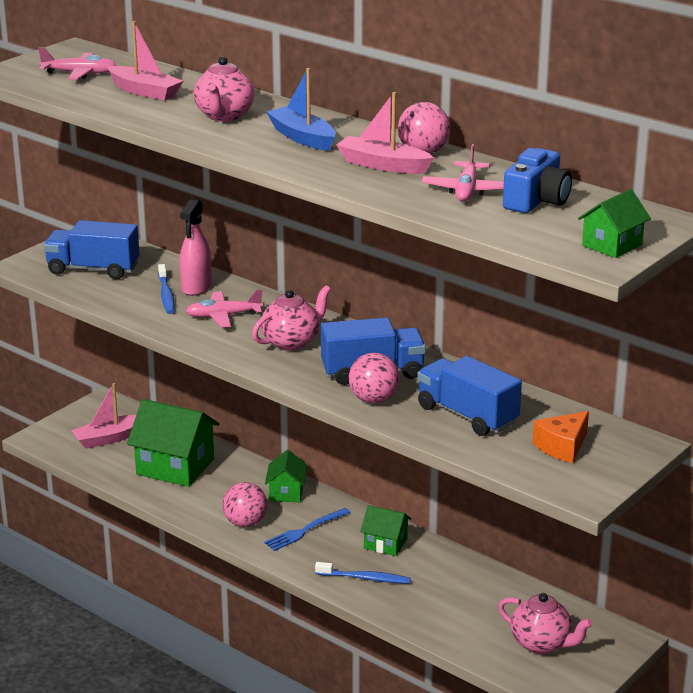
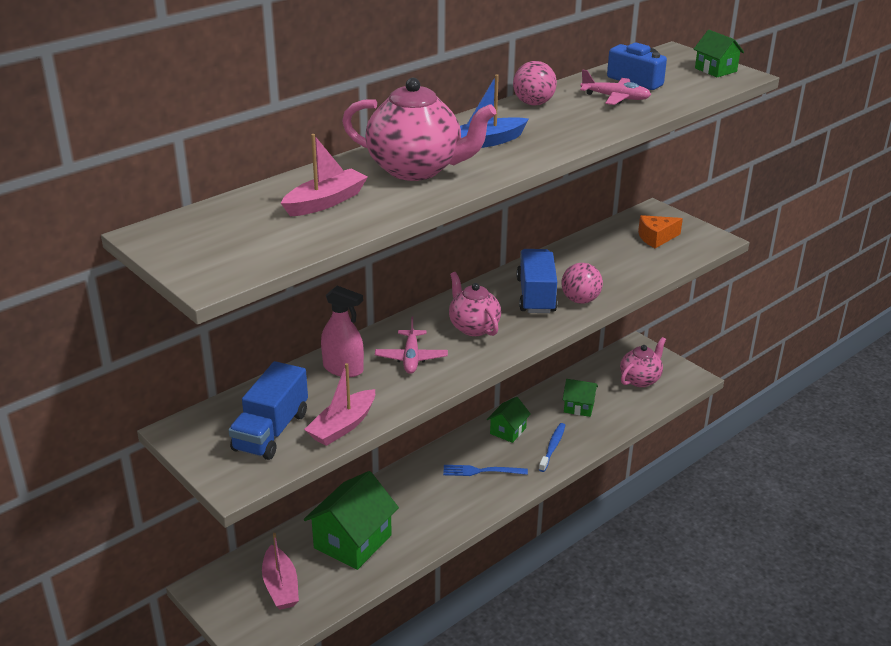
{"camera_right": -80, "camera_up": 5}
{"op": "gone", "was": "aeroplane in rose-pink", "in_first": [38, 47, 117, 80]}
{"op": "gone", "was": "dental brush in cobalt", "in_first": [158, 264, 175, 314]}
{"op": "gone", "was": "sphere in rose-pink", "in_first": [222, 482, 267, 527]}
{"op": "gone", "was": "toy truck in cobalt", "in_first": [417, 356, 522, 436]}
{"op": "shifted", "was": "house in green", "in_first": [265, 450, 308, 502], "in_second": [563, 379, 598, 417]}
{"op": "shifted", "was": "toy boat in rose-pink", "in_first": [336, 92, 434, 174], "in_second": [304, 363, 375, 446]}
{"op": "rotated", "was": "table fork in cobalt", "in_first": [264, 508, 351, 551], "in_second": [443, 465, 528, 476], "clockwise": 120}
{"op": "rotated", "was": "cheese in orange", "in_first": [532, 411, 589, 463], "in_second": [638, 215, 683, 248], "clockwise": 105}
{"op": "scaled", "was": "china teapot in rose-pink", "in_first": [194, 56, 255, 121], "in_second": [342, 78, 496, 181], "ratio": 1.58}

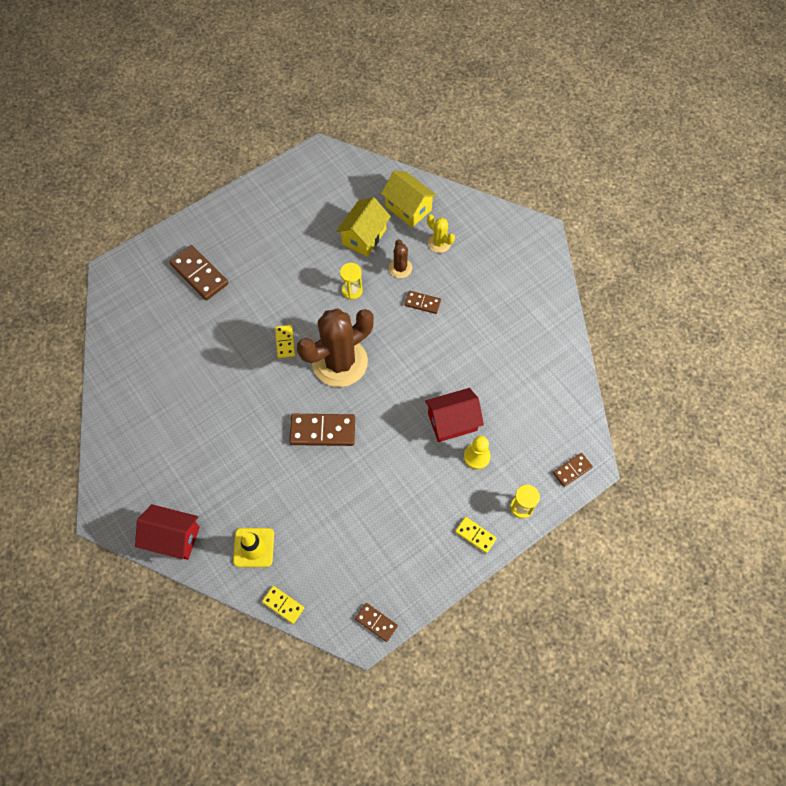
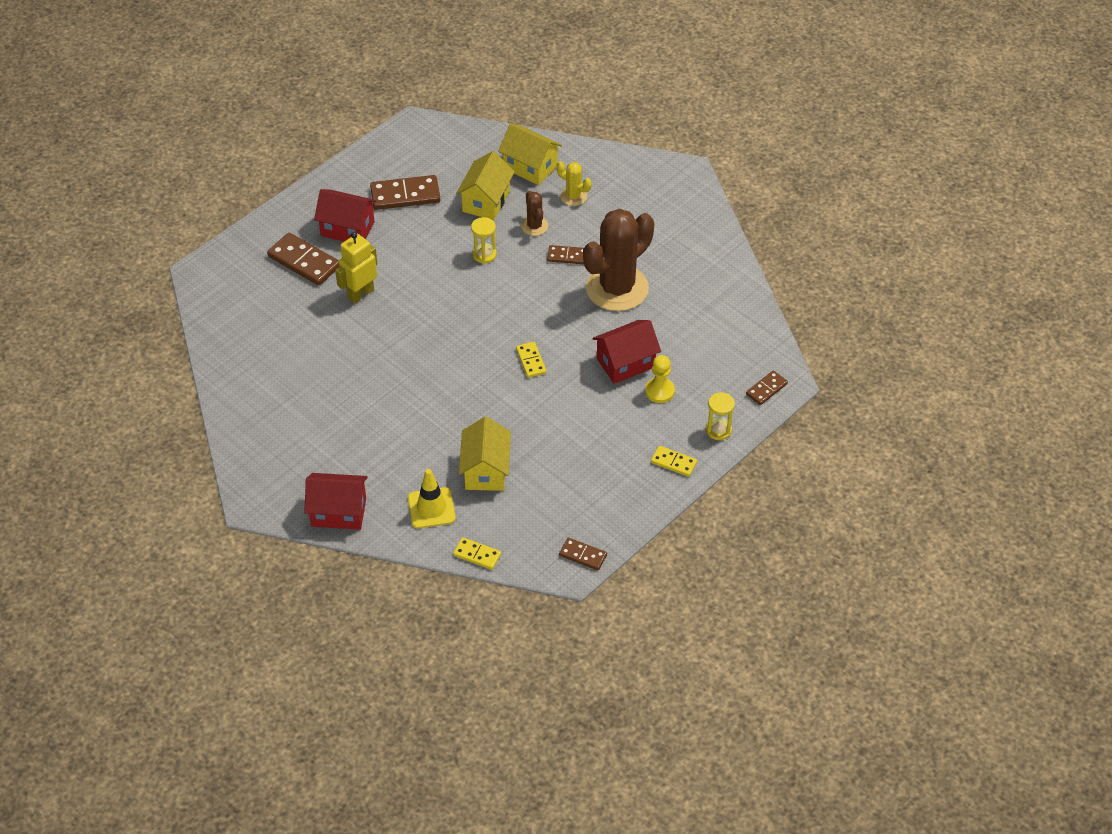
{"camera_right": -10, "camera_up": -15}
{"op": "new", "now": "house in red", "in_second": [314, 189, 377, 242]}
{"op": "new", "now": "toy robot in yellow", "in_second": [335, 232, 377, 304]}
{"op": "new", "now": "house in yellow", "in_second": [459, 417, 511, 491]}
{"op": "shifted", "was": "domino tile in yellow", "in_first": [275, 325, 295, 358], "in_second": [516, 342, 547, 378]}
{"op": "shifted", "was": "domino tile in dark brown", "in_first": [289, 414, 355, 446], "in_second": [370, 175, 440, 210]}
{"op": "shifted", "was": "prickly plant in dark brown", "in_first": [297, 309, 374, 387], "in_second": [583, 209, 654, 311]}

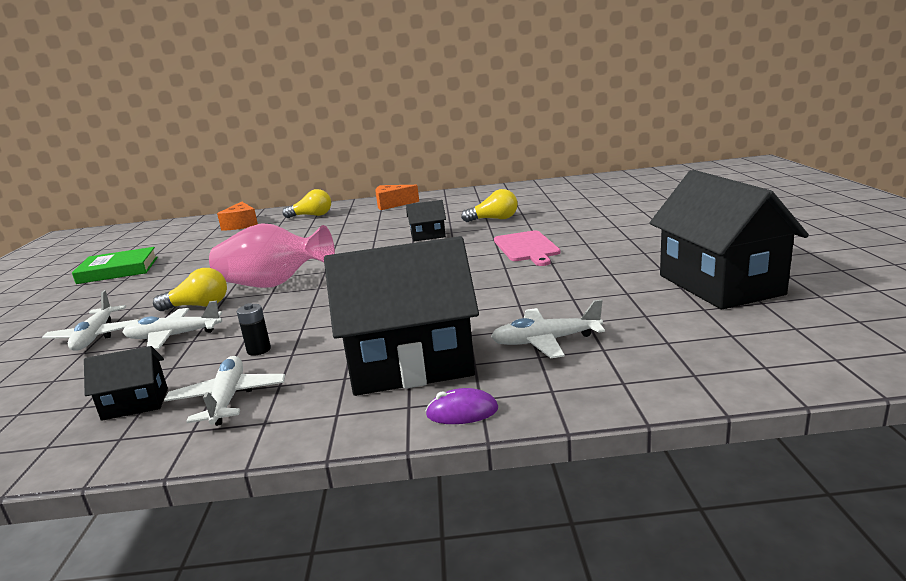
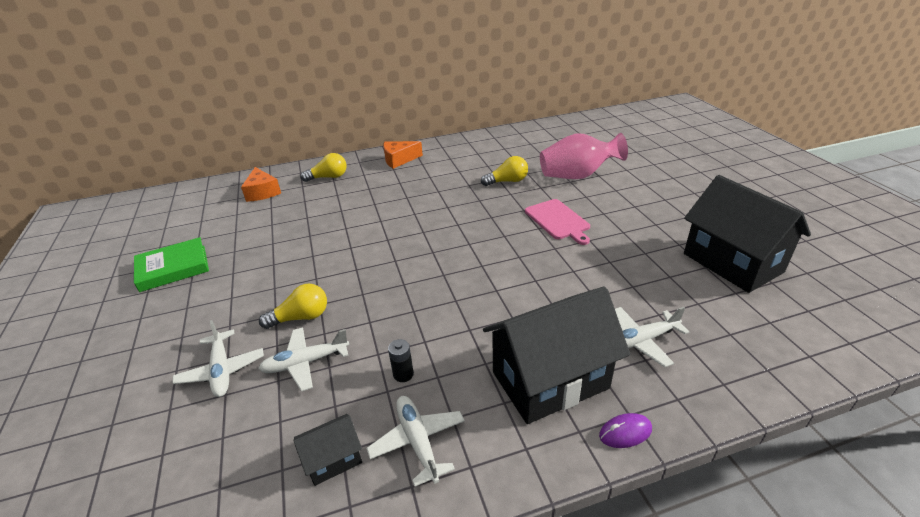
{"camera_right": -15, "camera_up": 15}
{"op": "gone", "was": "house in black", "in_first": [406, 200, 446, 242]}
{"op": "shifted", "was": "vase in rose-pink", "in_first": [209, 223, 335, 288], "in_second": [540, 133, 628, 179]}

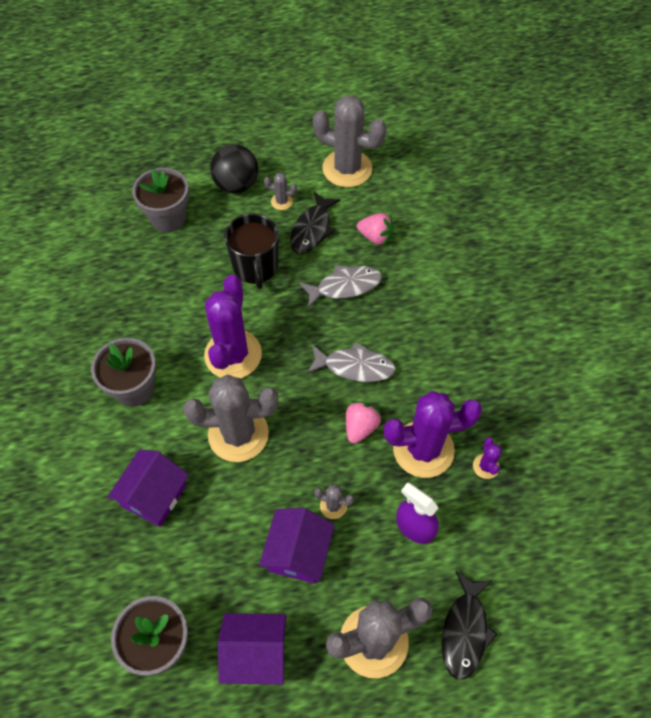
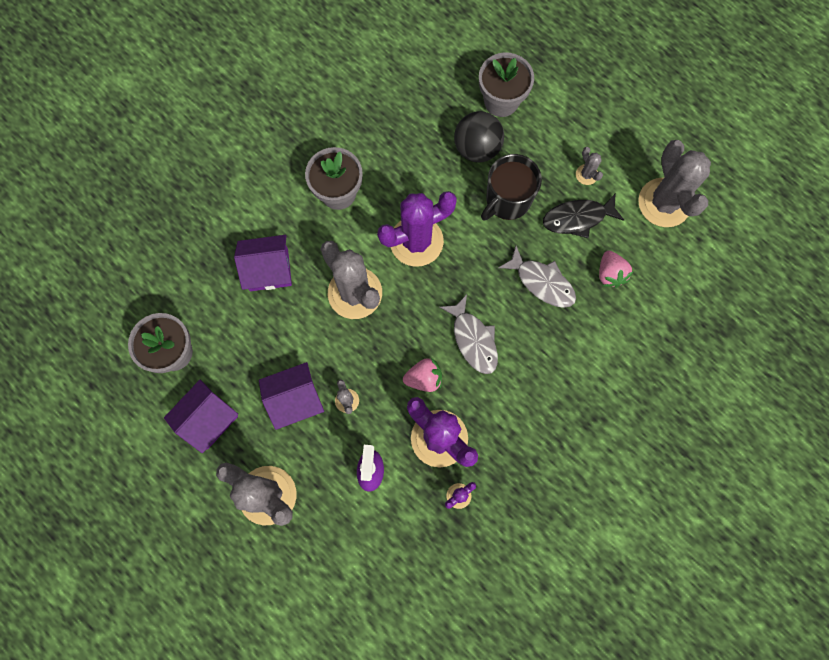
{"camera_right": 55, "camera_up": 15}
{"op": "gone", "was": "toy fish in black", "in_first": [442, 571, 497, 680]}
{"op": "shifted", "was": "sphere in black", "in_first": [210, 144, 259, 194], "in_second": [454, 111, 504, 163]}
{"op": "rotated", "was": "house in violet", "in_first": [218, 613, 286, 684], "in_second": [164, 380, 238, 453], "clockwise": 75}

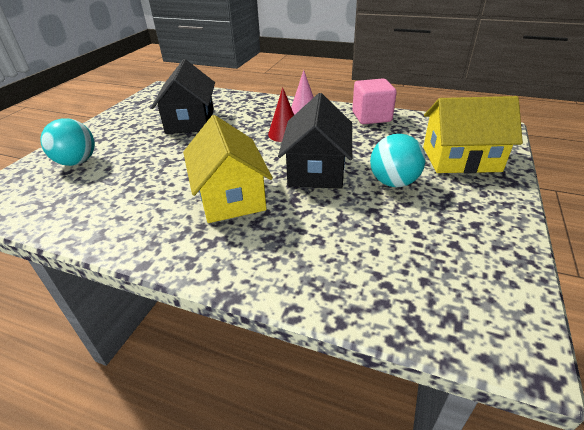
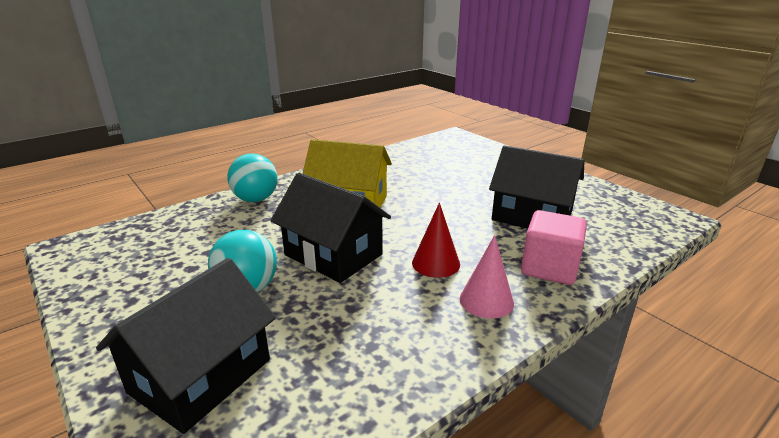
{"camera_right": 120, "camera_up": -10}
{"op": "shifted", "was": "sphere in turquoise", "in_first": [41, 118, 95, 166], "in_second": [227, 154, 278, 202]}
{"op": "shifted", "was": "cube in rose-pink", "in_first": [352, 78, 397, 124], "in_second": [521, 210, 587, 285]}
{"op": "repainted", "was": "house in yellow", "now": "house in black", "in_first": [423, 96, 523, 173], "in_second": [96, 258, 276, 434]}

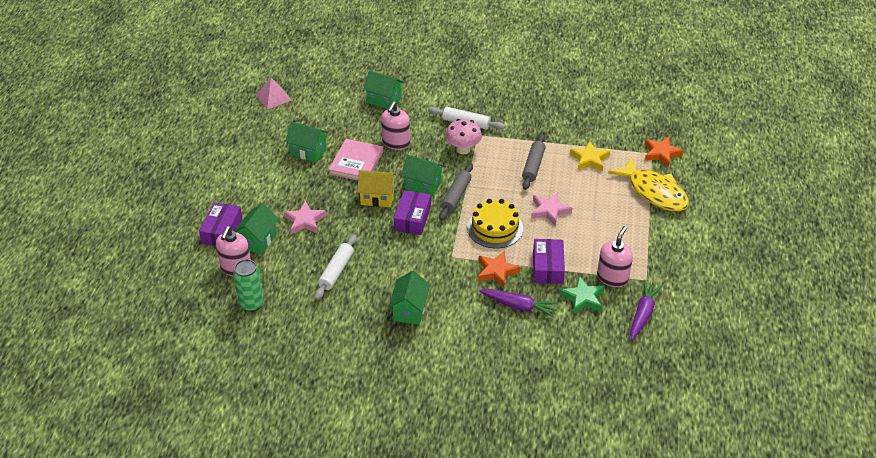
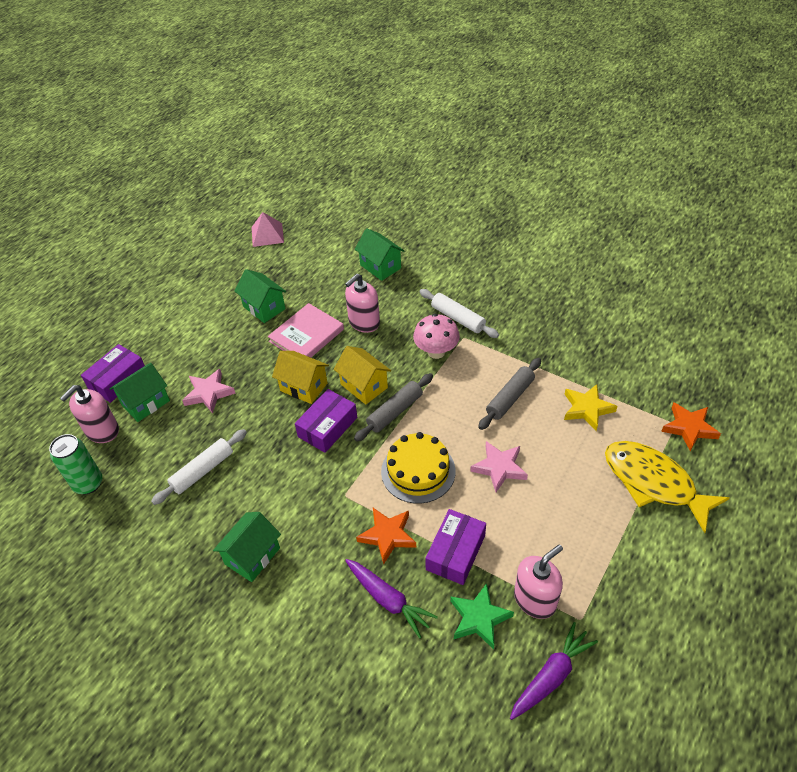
{"camera_right": 25, "camera_up": 5}
{"op": "repainted", "was": "house in green", "now": "house in yellow", "in_first": [401, 155, 445, 197], "in_second": [334, 346, 391, 405]}
{"op": "rotated", "was": "toy fish in yellow", "in_first": [608, 157, 689, 211], "in_second": [605, 441, 730, 533], "clockwise": 150}

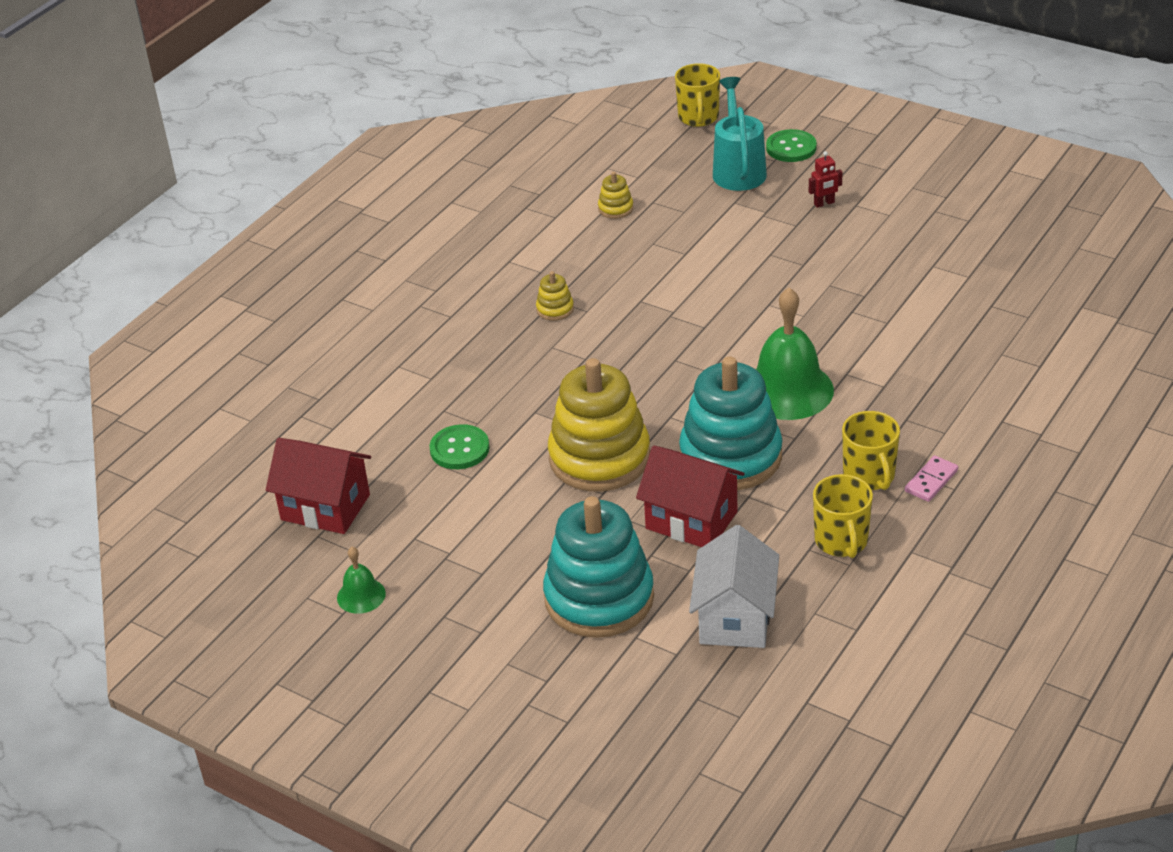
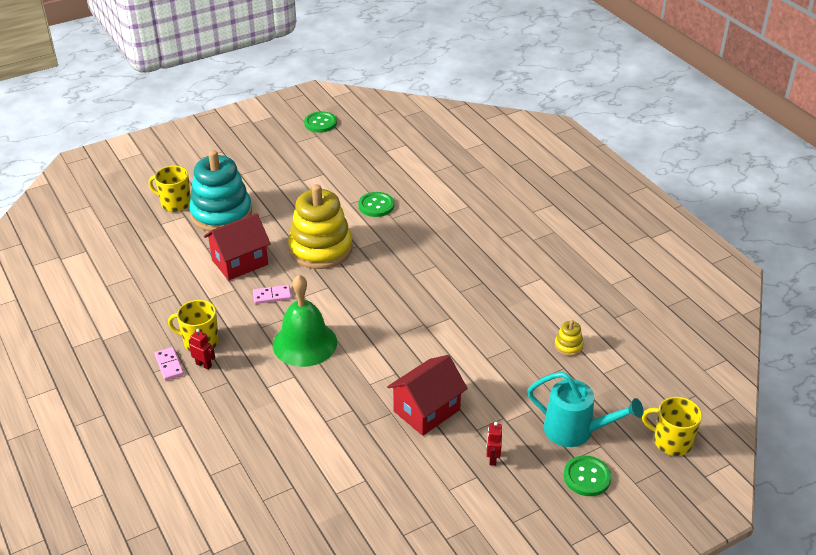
{"camera_right": 115, "camera_up": 0}
{"op": "gone", "was": "school bell in green", "in_first": [337, 547, 386, 614]}
{"op": "gone", "was": "ring stacker in yellow", "in_first": [536, 271, 574, 321]}
{"op": "gone", "was": "house in snow-white", "in_first": [689, 525, 779, 648]}
{"op": "new", "now": "toy robot in red", "in_second": [189, 329, 215, 370]}
{"op": "new", "now": "shirt button in green", "in_second": [304, 111, 337, 133]}
{"op": "shifted", "was": "house in red", "in_first": [266, 438, 371, 534], "in_second": [387, 355, 468, 436]}
{"op": "shifted", "was": "tea mug in yellow", "in_first": [813, 474, 873, 558], "in_second": [149, 166, 191, 212]}
{"op": "swapped", "was": "ring stacker in turquoise", "now": "domino tile in rose-pink", "in_first": [679, 356, 782, 490], "in_second": [253, 285, 292, 304]}

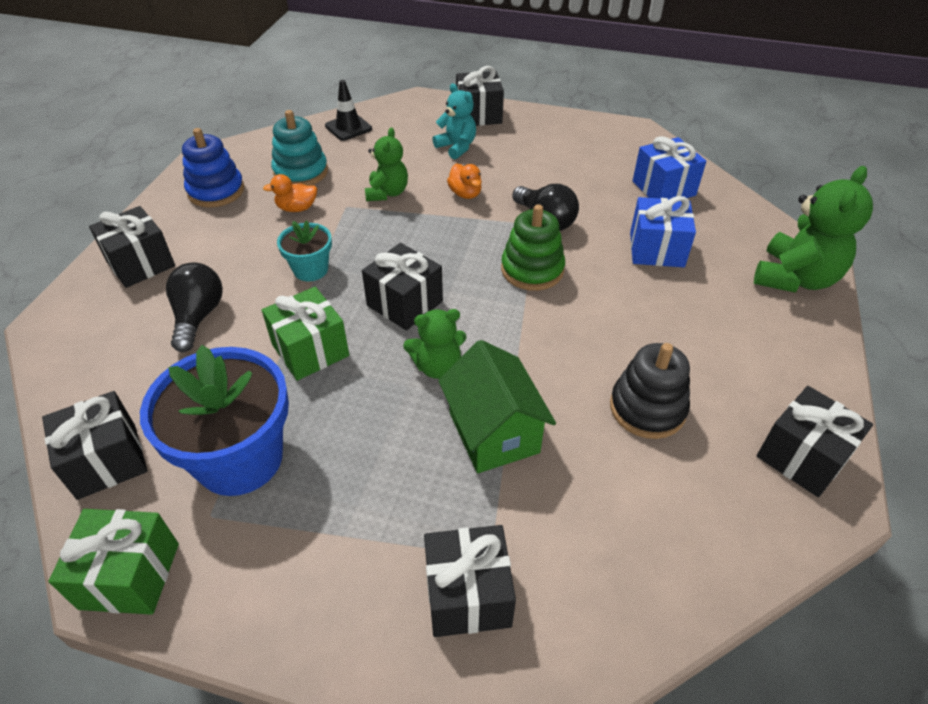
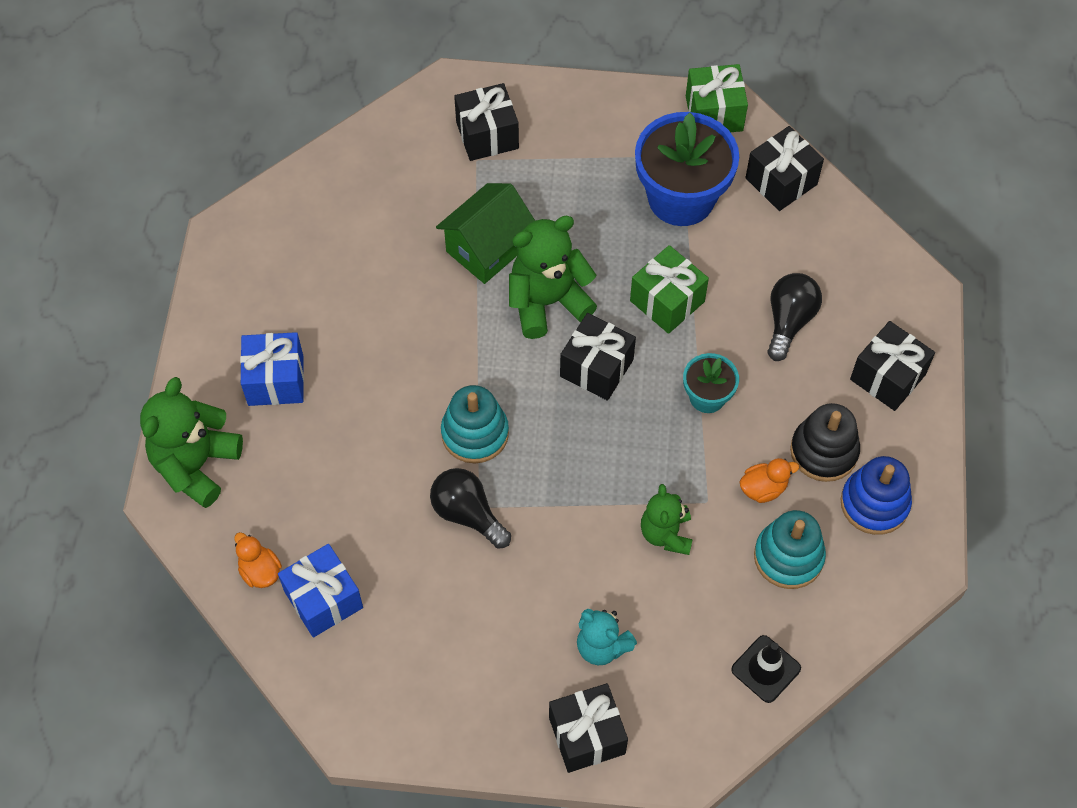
{"camera_right": 170, "camera_up": 15}
{"op": "gone", "was": "present in black", "in_first": [757, 386, 873, 497]}
{"op": "shifted", "was": "toy duck in orange", "in_first": [447, 164, 482, 199], "in_second": [234, 532, 282, 588]}
{"op": "shifted", "was": "ring stacker in black", "in_first": [610, 343, 690, 439], "in_second": [790, 403, 860, 482]}
{"op": "shifted", "was": "present in cobalt", "in_first": [630, 196, 696, 267], "in_second": [240, 332, 304, 406]}
{"op": "repainted", "was": "ring stacker in green", "now": "ring stacker in turquoise", "in_first": [501, 204, 565, 291], "in_second": [441, 385, 509, 463]}
{"op": "rotated", "was": "light bulb in black", "in_first": [166, 262, 223, 352], "in_second": [767, 273, 822, 361], "clockwise": -150}
{"op": "rotated", "was": "house in green", "in_first": [438, 340, 556, 473], "in_second": [436, 183, 535, 284], "clockwise": 75}
{"op": "scaled", "was": "stuffed bear in green", "in_first": [403, 309, 466, 379], "in_second": [509, 216, 597, 339], "ratio": 1.62}

